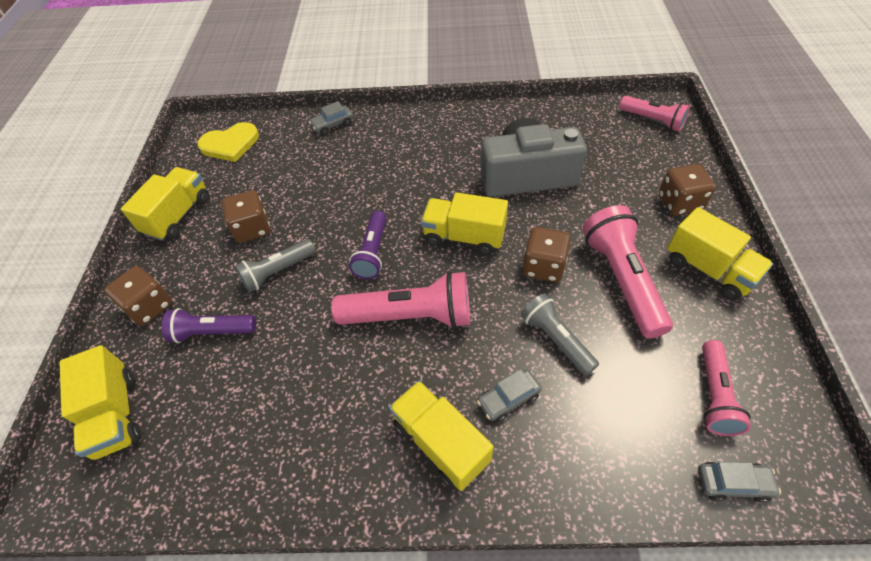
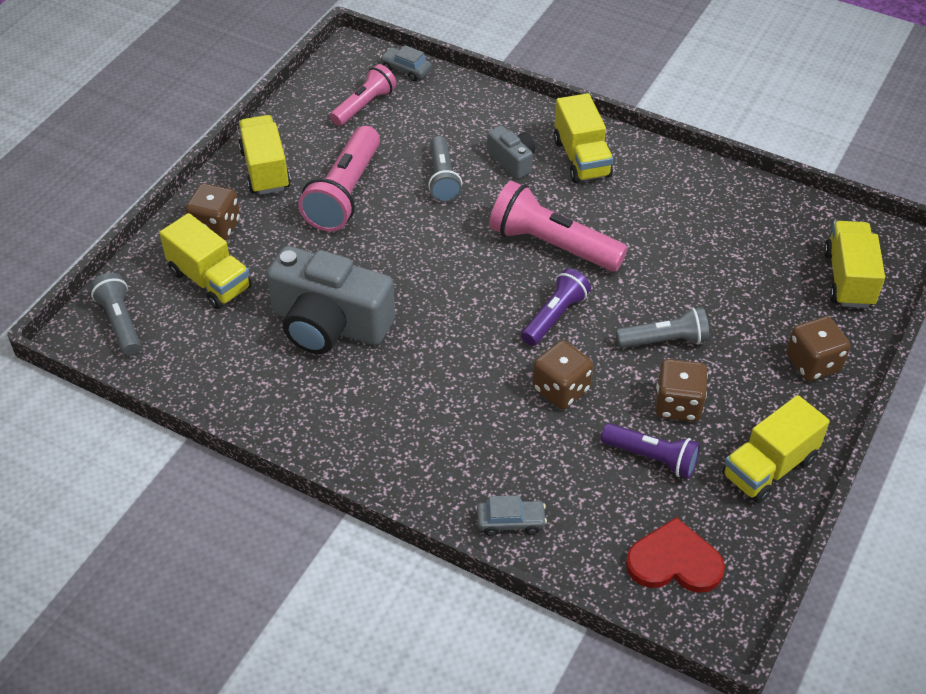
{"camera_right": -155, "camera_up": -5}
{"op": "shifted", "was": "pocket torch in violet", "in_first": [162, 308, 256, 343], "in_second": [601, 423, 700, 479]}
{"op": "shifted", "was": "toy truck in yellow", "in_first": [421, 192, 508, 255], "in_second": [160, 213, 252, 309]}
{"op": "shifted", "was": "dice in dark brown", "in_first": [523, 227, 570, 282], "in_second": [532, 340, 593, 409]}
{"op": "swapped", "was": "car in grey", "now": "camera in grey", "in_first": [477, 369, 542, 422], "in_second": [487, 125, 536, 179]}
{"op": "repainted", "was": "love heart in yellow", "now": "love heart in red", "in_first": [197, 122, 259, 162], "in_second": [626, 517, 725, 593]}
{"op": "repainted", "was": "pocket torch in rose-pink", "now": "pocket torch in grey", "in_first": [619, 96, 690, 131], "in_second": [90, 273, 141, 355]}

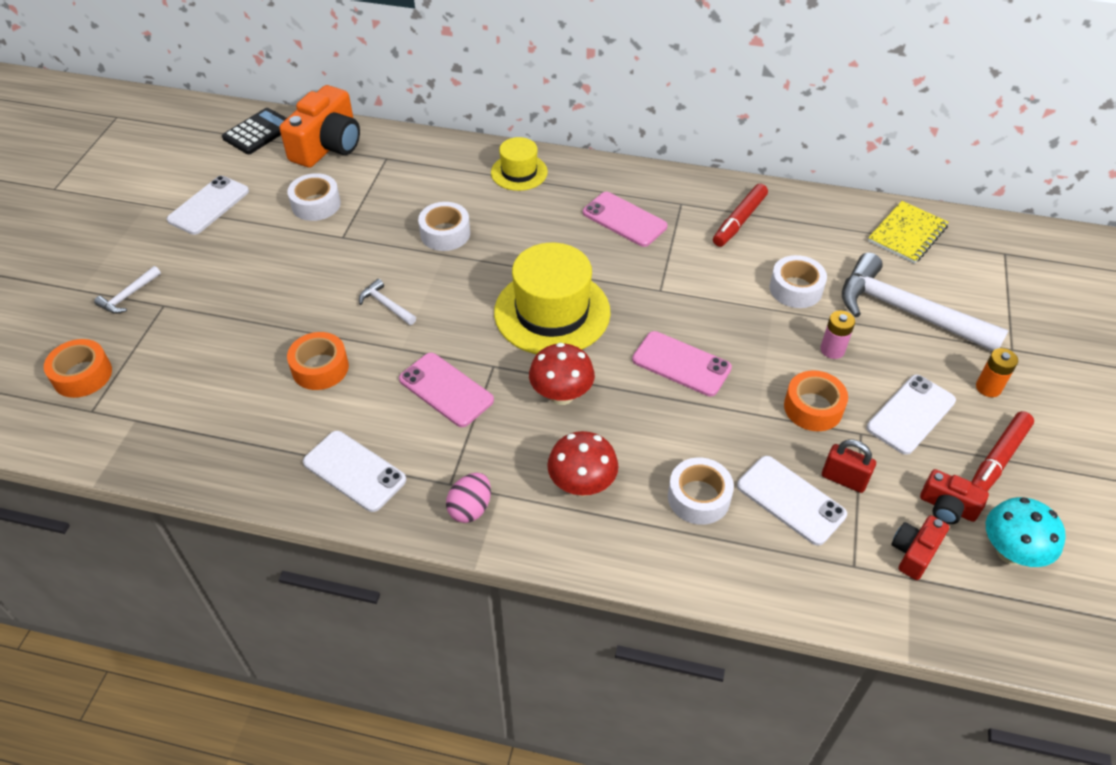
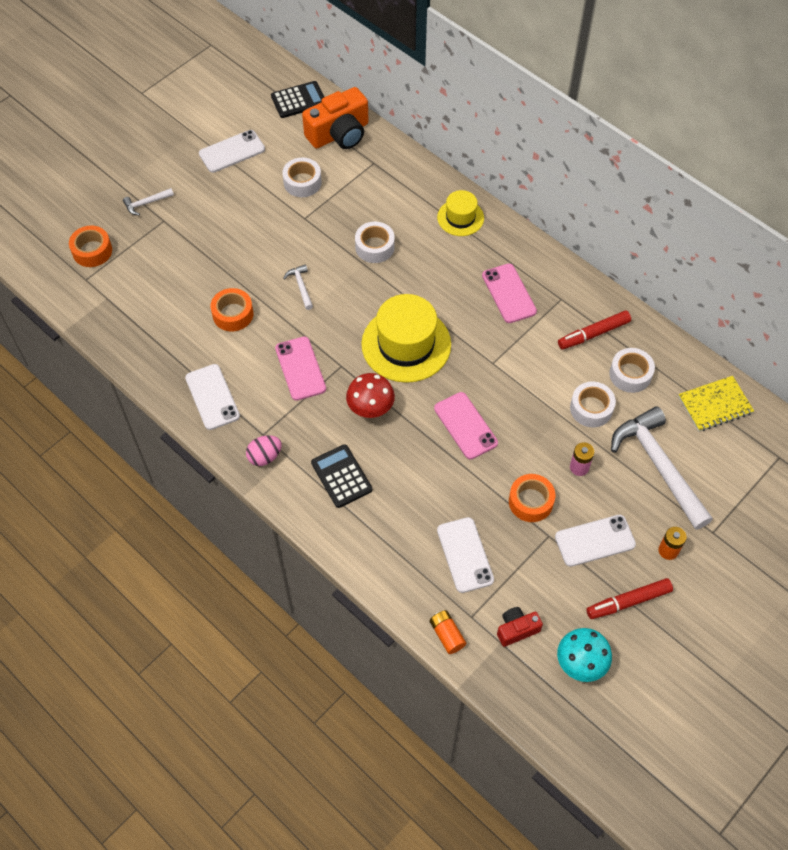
{"camera_right": 30, "camera_up": 10}
{"op": "gone", "was": "padlock in red", "in_first": [822, 440, 876, 493]}
{"op": "gone", "was": "camera in red", "in_first": [920, 469, 989, 524]}
{"op": "new", "now": "power cell in orange", "in_second": [430, 610, 466, 654]}
{"op": "shifted", "was": "roll of tape in snow-white", "in_first": [668, 457, 734, 525], "in_second": [609, 348, 655, 393]}
{"op": "swapped", "was": "fungus in red", "now": "pocket calculator in black", "in_first": [547, 431, 618, 497], "in_second": [311, 444, 372, 508]}

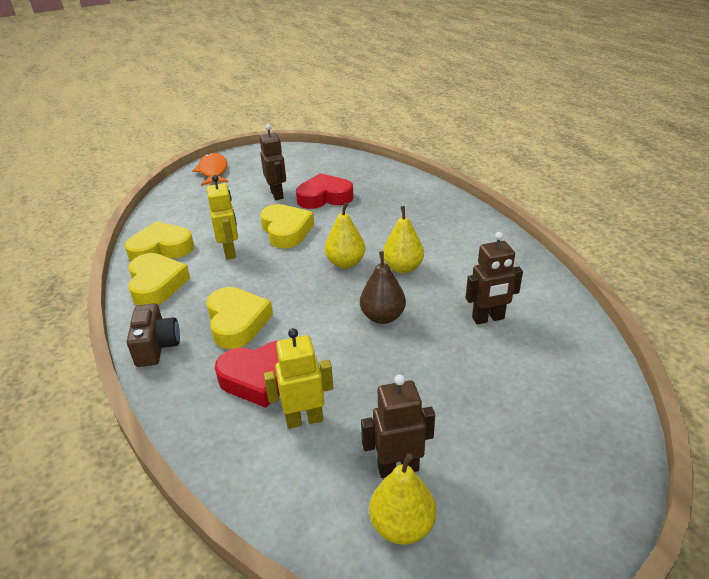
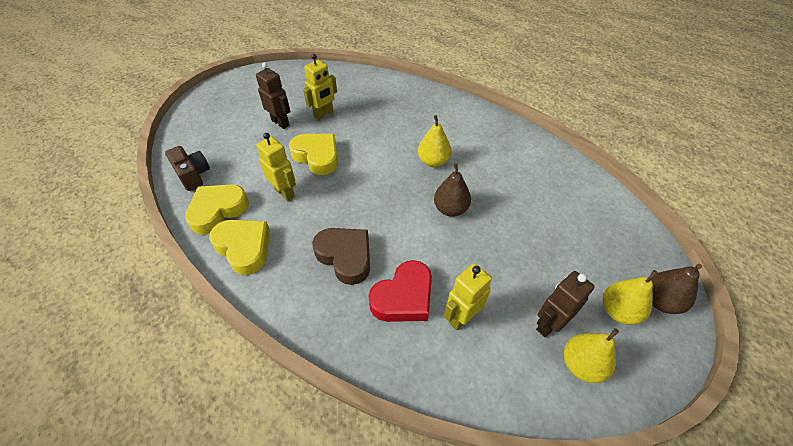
{"camera_right": -30, "camera_up": 15}
{"op": "gone", "was": "toy fish in orange", "in_first": [192, 153, 228, 186]}
{"op": "gone", "was": "toy robot in dark brown", "in_first": [466, 232, 523, 325]}
{"op": "new", "now": "pear in dark brown", "in_second": [651, 264, 702, 314]}
{"op": "shifted", "was": "camera in dark brown", "in_first": [127, 303, 180, 367], "in_second": [165, 146, 210, 191]}
{"op": "shifted", "was": "pear in yellow", "in_first": [325, 202, 365, 268], "in_second": [603, 270, 658, 325]}
{"op": "swapped", "was": "love heart in red", "now": "toy robot in yellow", "in_first": [296, 173, 353, 209], "in_second": [303, 54, 337, 120]}
{"op": "repainted", "was": "love heart in yellow", "now": "love heart in dark brown", "in_first": [206, 287, 273, 349], "in_second": [312, 228, 370, 285]}

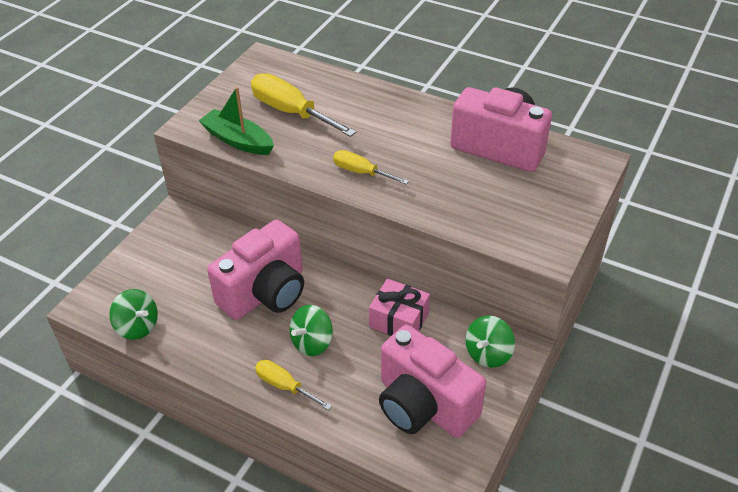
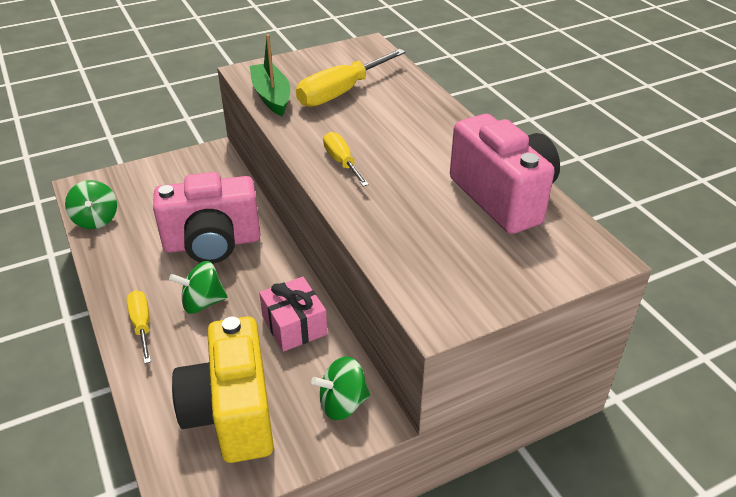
{"camera_right": 35, "camera_up": -5}
{"op": "repainted", "was": "camera in rose-pink", "now": "camera in yellow", "in_first": [379, 325, 486, 438], "in_second": [172, 316, 274, 463]}
{"op": "rotated", "was": "screwdriver in yellow", "in_first": [251, 73, 356, 137], "in_second": [296, 49, 406, 107], "clockwise": -120}

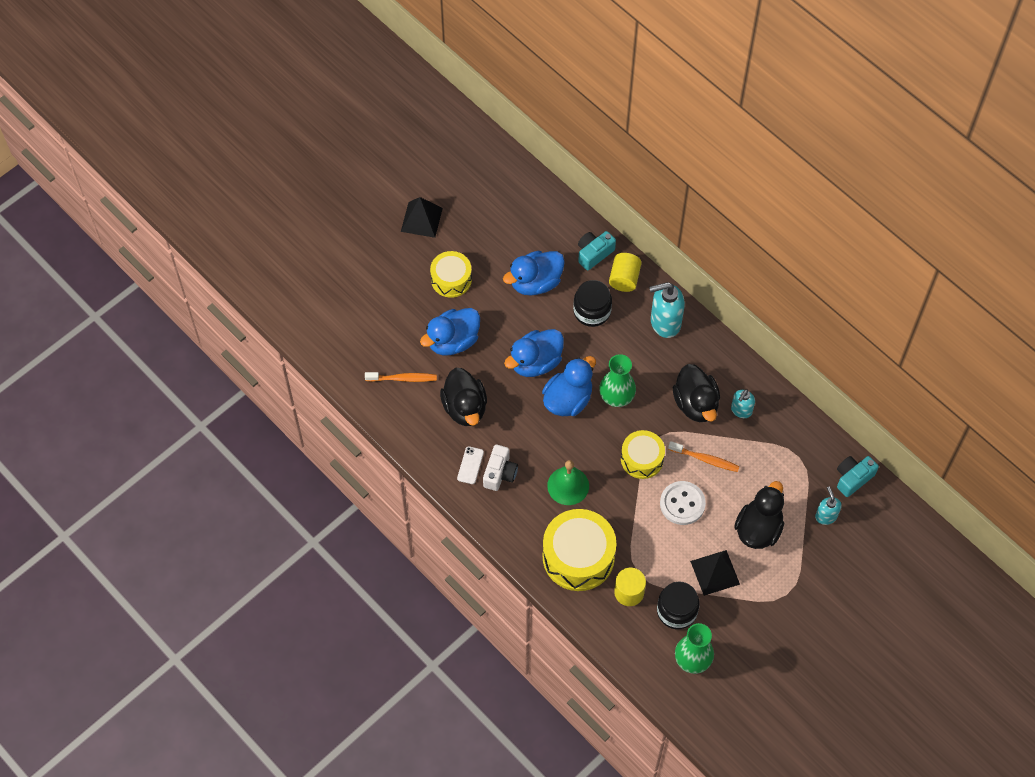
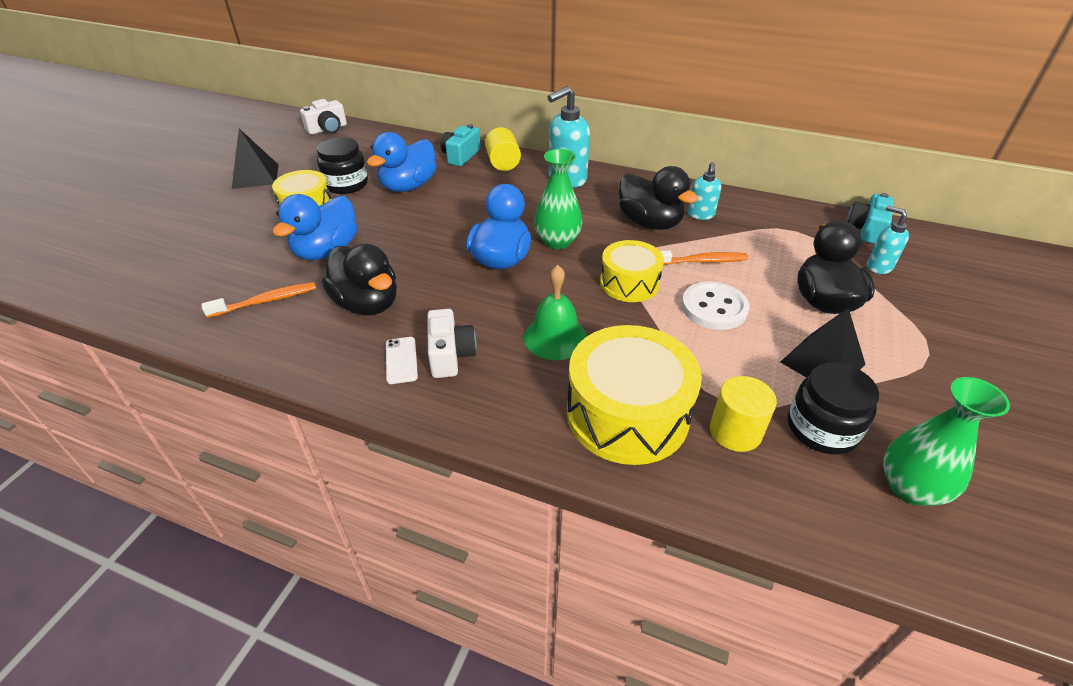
{"camera_right": -25, "camera_up": -20}
{"op": "gone", "was": "toy duck in cobalt", "in_first": [504, 329, 564, 377]}
{"op": "new", "now": "camera in snow-white", "in_second": [300, 99, 347, 135]}
{"op": "shifted", "was": "preserve jar in black", "in_first": [573, 280, 612, 327], "in_second": [317, 137, 368, 194]}

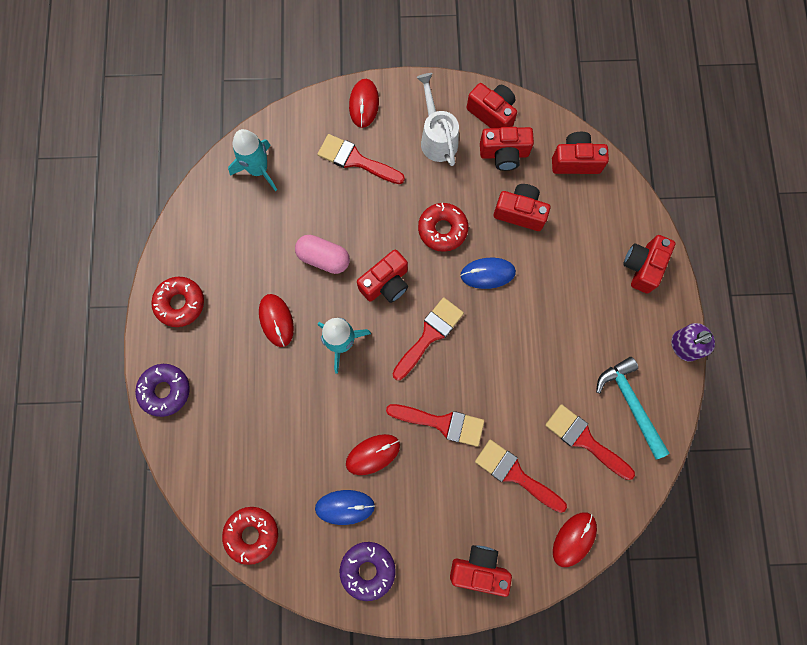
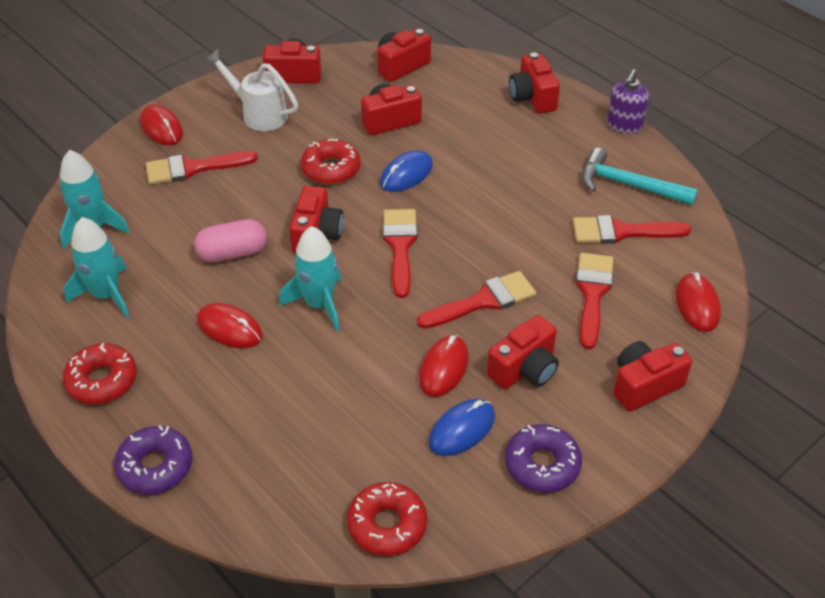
{"camera_right": -40, "camera_up": -30}
{"op": "new", "now": "toy rocket in turquoise", "in_second": [64, 217, 129, 318]}
{"op": "shifted", "was": "camera in red", "in_first": [480, 127, 534, 171], "in_second": [487, 315, 559, 389]}
{"op": "rotated", "was": "paint brush in red", "in_first": [475, 440, 567, 513], "in_second": [576, 253, 614, 349], "clockwise": 105}

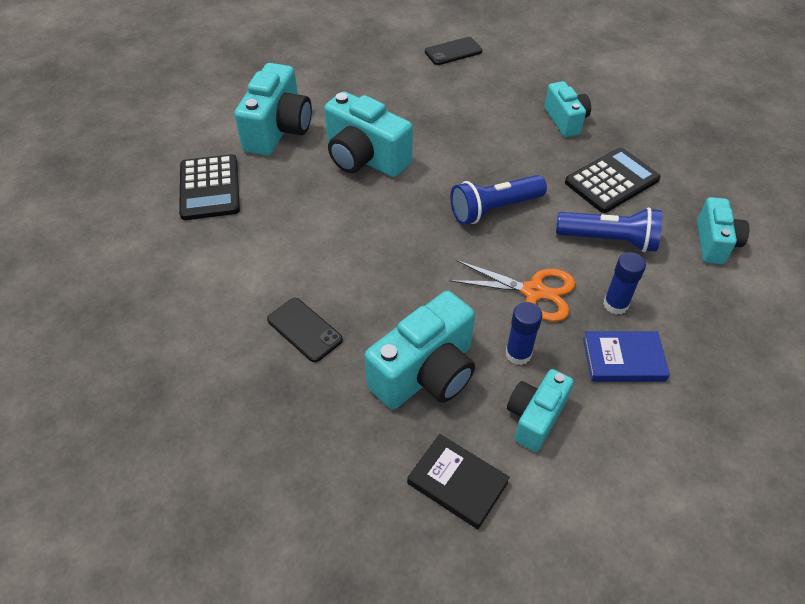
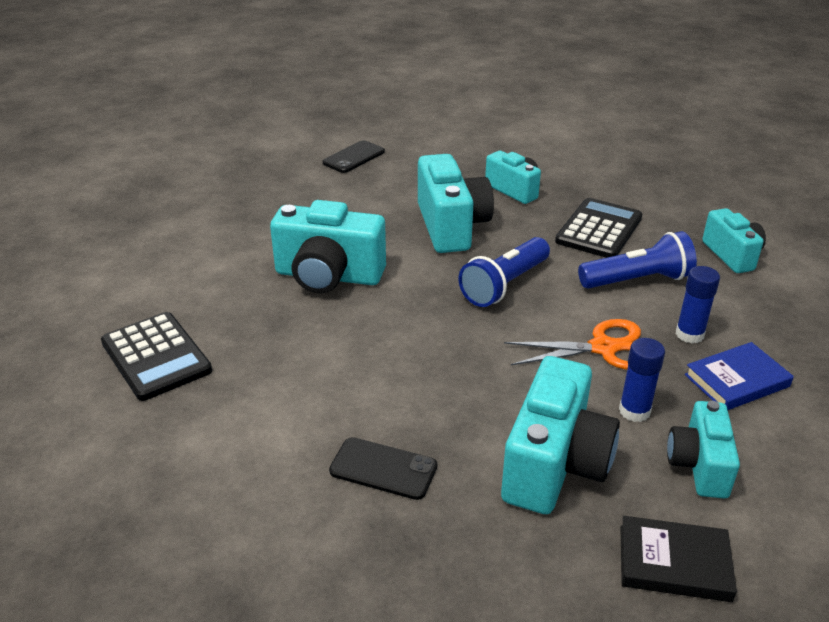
{"camera_right": -25, "camera_up": -15}
{"op": "shifted", "was": "camera in turquoise", "in_first": [234, 63, 312, 156], "in_second": [418, 154, 494, 253]}

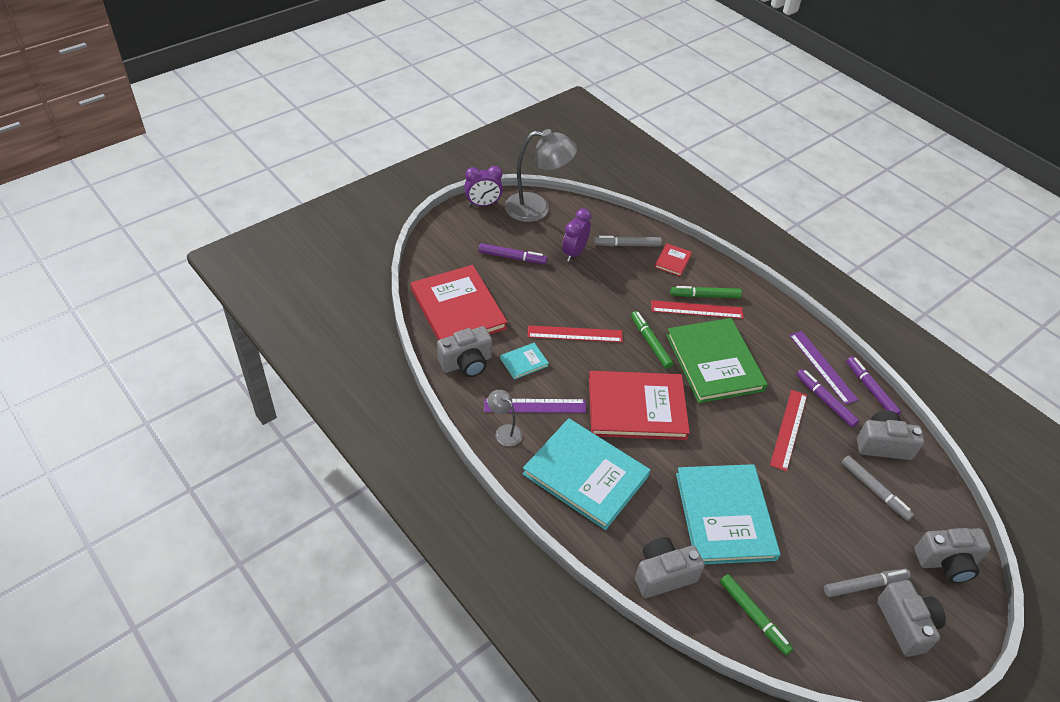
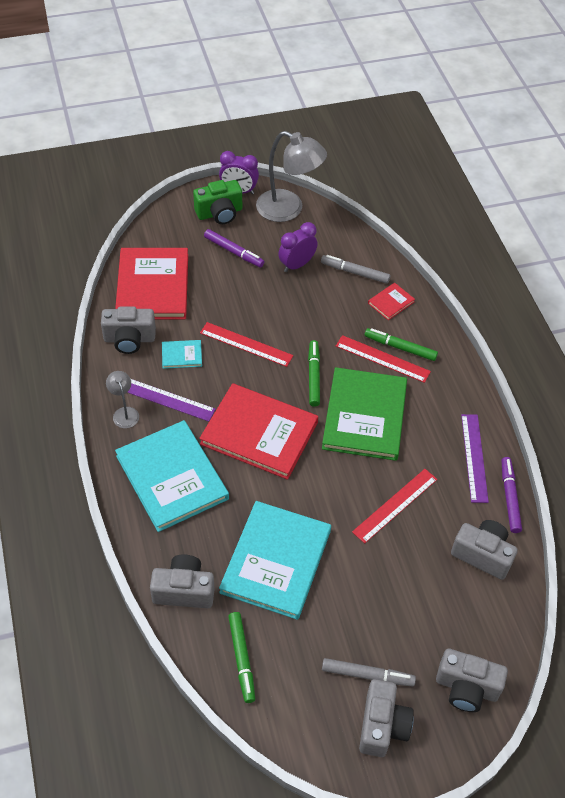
{"camera_right": 25, "camera_up": 5}
{"op": "gone", "was": "marker in violet", "in_first": [796, 369, 859, 428]}
{"op": "gone", "was": "marker in grey", "in_first": [841, 455, 914, 521]}
{"op": "new", "now": "camera in green", "in_second": [193, 180, 242, 224]}

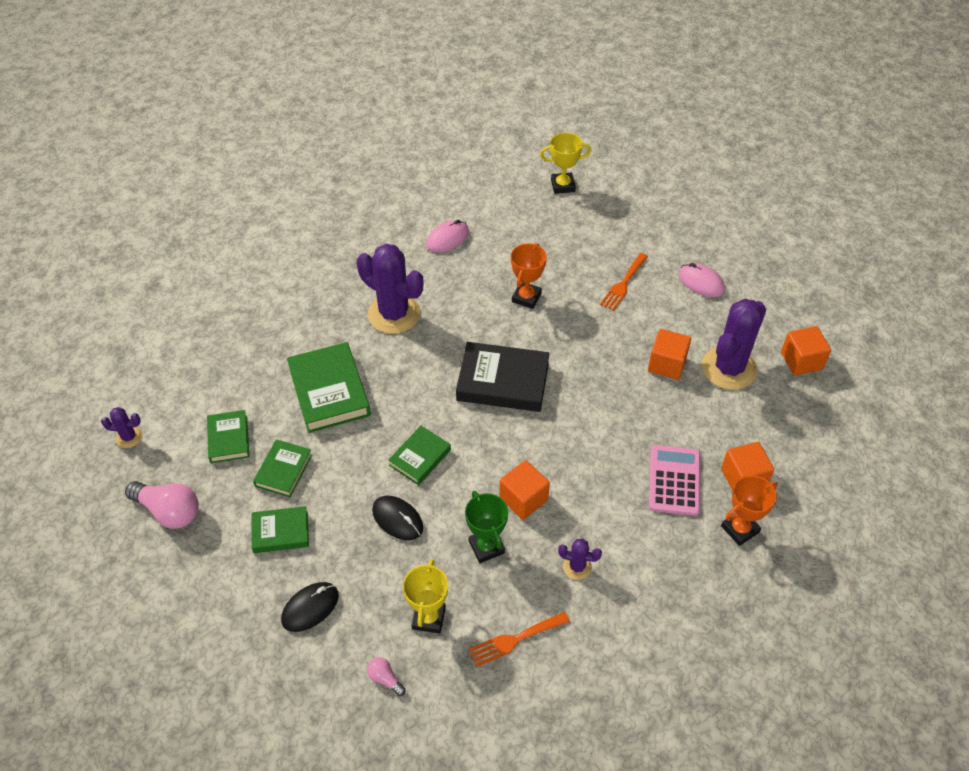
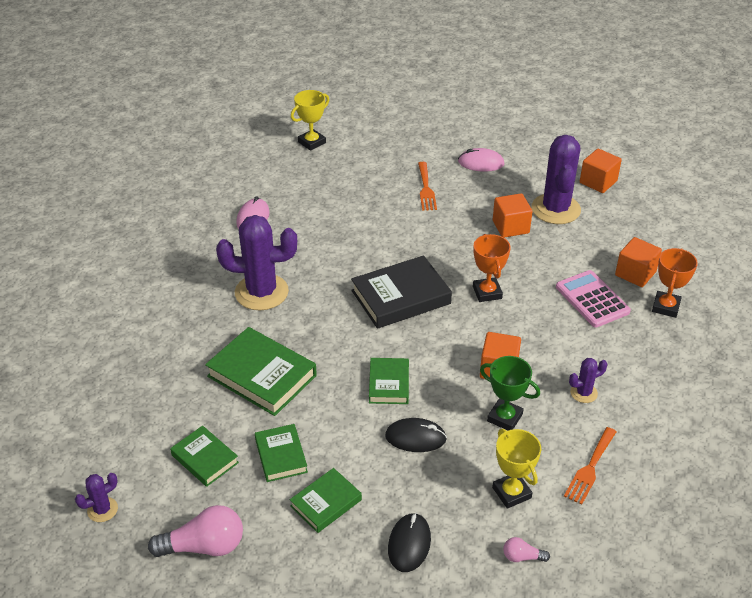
{"camera_right": -35, "camera_up": -10}
{"op": "shifted", "was": "trophy in orange", "in_first": [511, 243, 547, 309], "in_second": [473, 234, 511, 302]}

